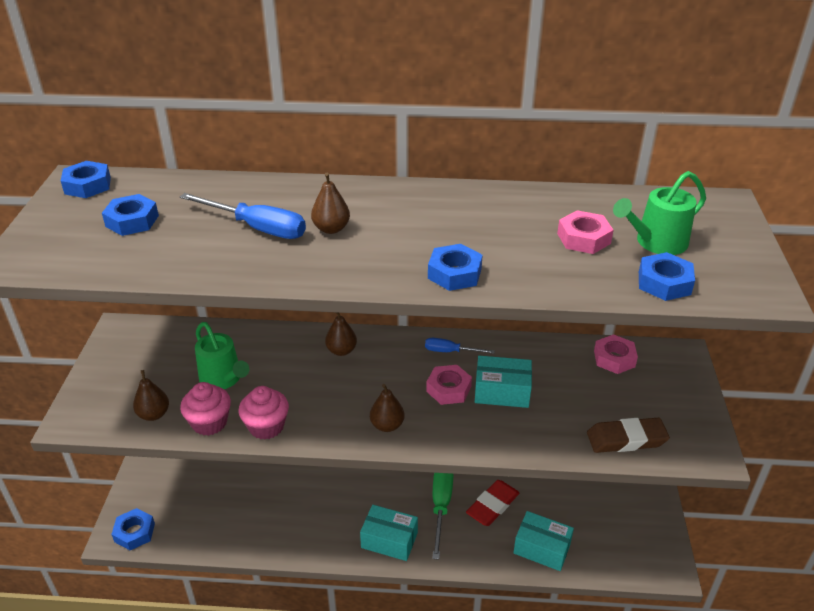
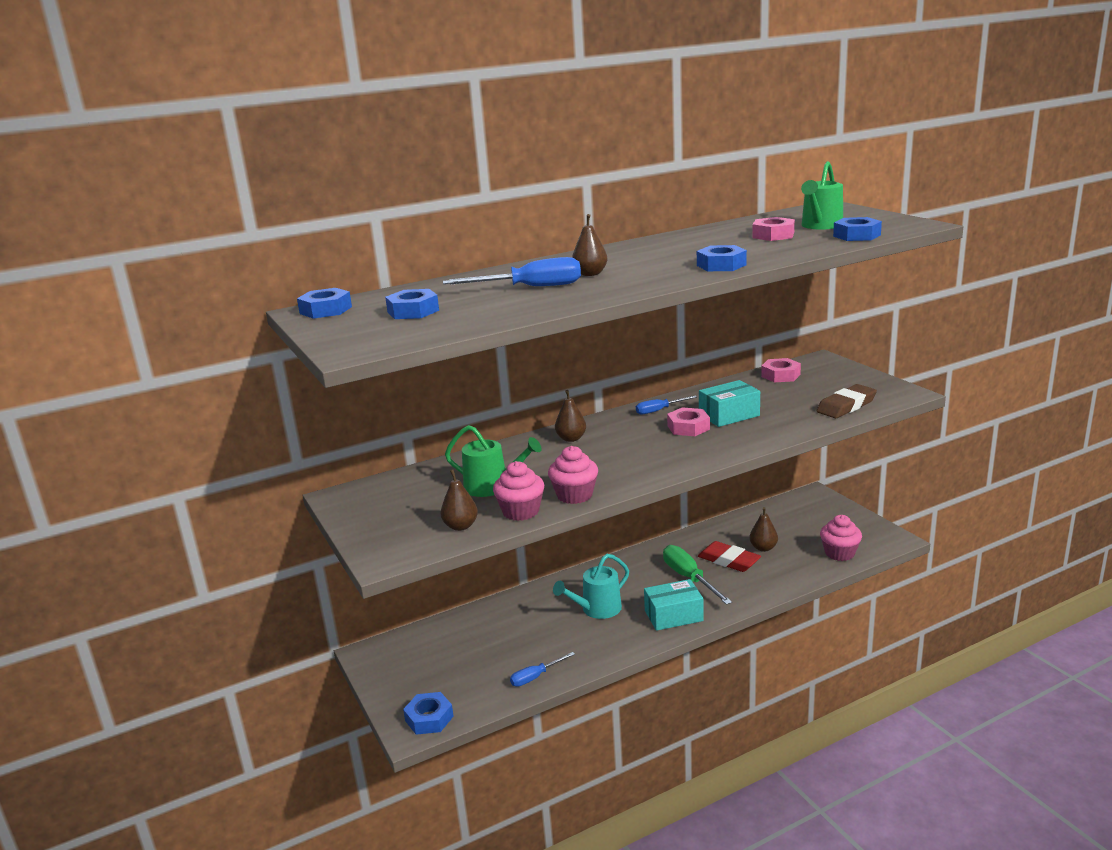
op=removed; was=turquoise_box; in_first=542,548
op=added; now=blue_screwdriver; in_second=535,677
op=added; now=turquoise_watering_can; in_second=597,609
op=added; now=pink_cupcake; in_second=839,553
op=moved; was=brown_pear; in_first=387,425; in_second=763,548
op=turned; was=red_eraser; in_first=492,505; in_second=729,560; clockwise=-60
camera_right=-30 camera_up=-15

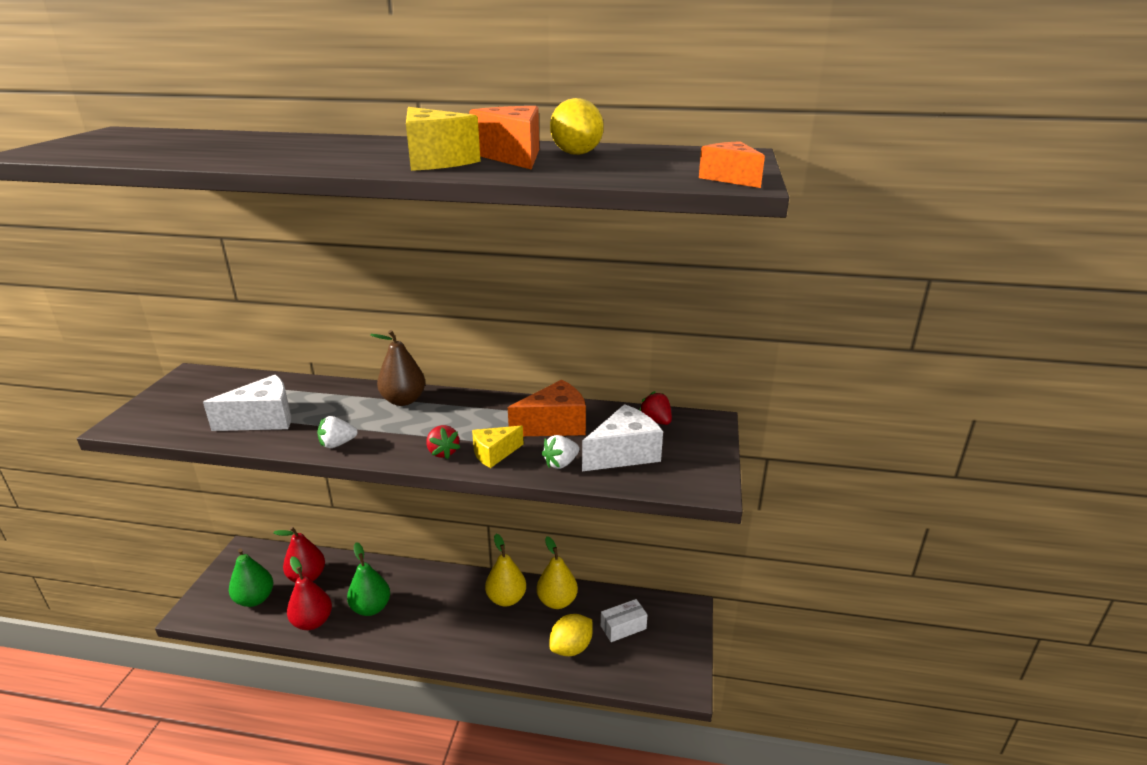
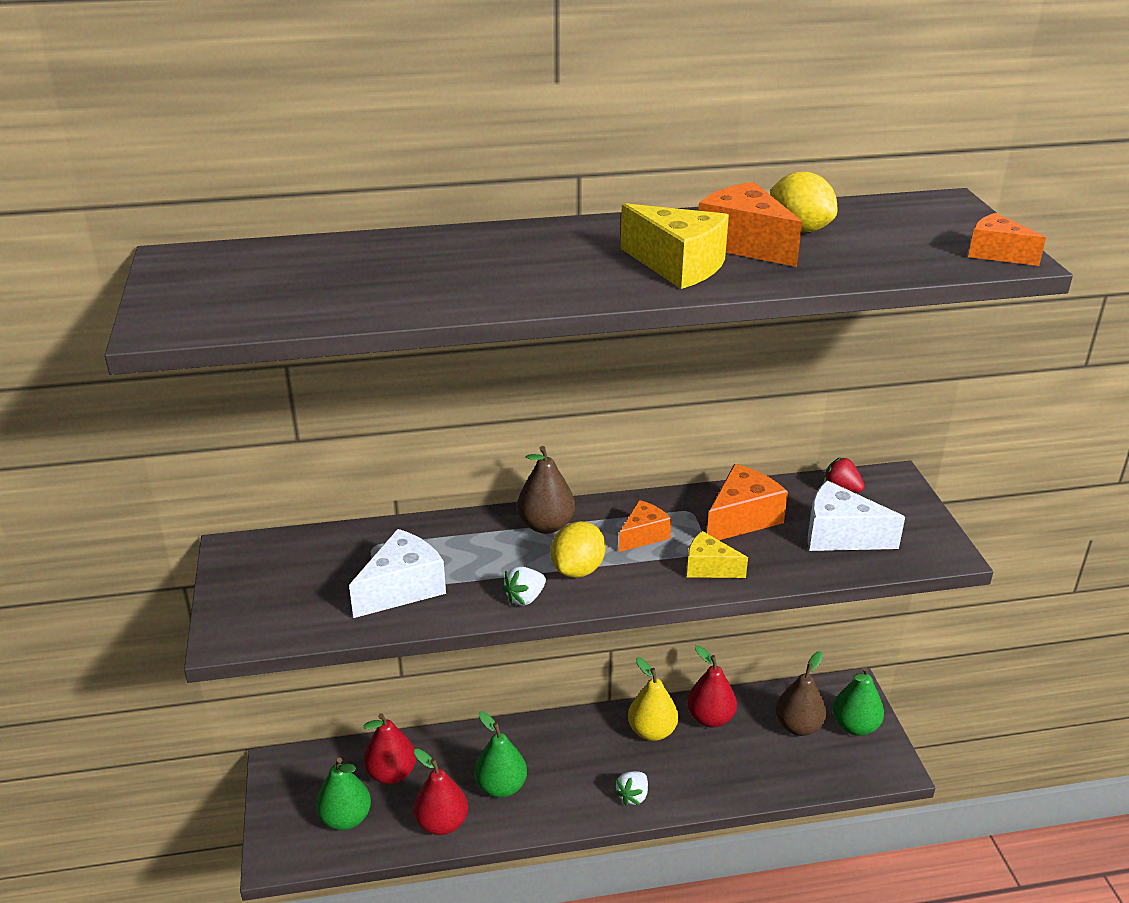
op=removed; was=red_strawberry; in_first=443,452
op=added; now=orange_cheese; in_second=643,535
op=added; now=green_pear; in_second=855,726
op=moved; was=white_strawberry; in_first=561,463; in_second=633,796
op=moved; was=yellow_lemon; in_first=571,648; in_second=578,569
op=replaced; was=white_box; now=brown_pear; in_first=623,627; in_second=798,726
op=recoloured; was=yellow_pear; now=red_pear; in_first=557,601; in_second=710,718
op=turned; was=yellow_cheese; in_first=494,454; in_second=709,568; clockwise=75
op=turned; was=white_cheese; in_first=624,454; in_second=840,536; clockwise=-105
camera_right=-20 camera_up=5

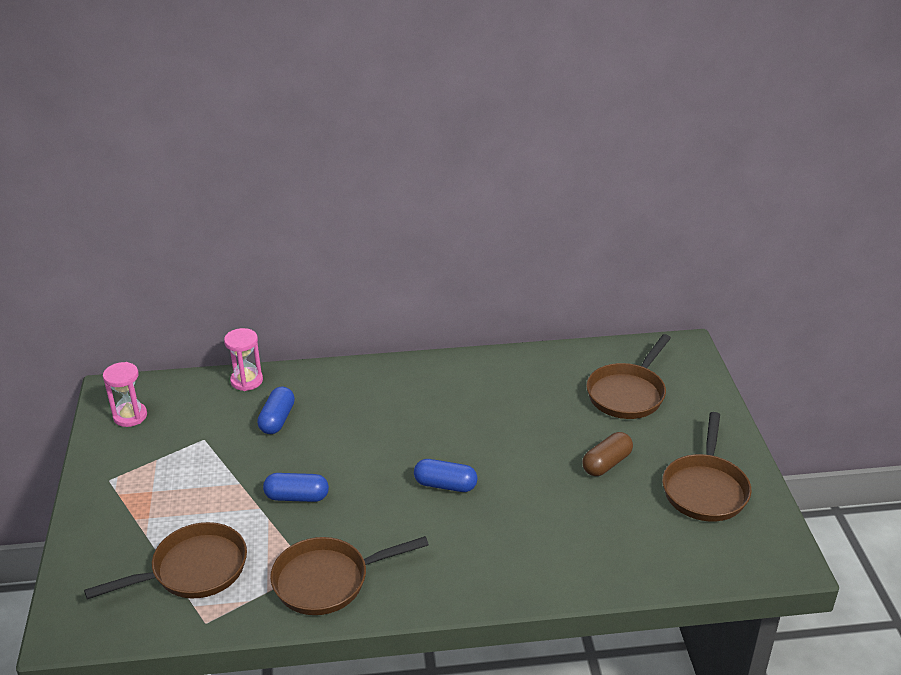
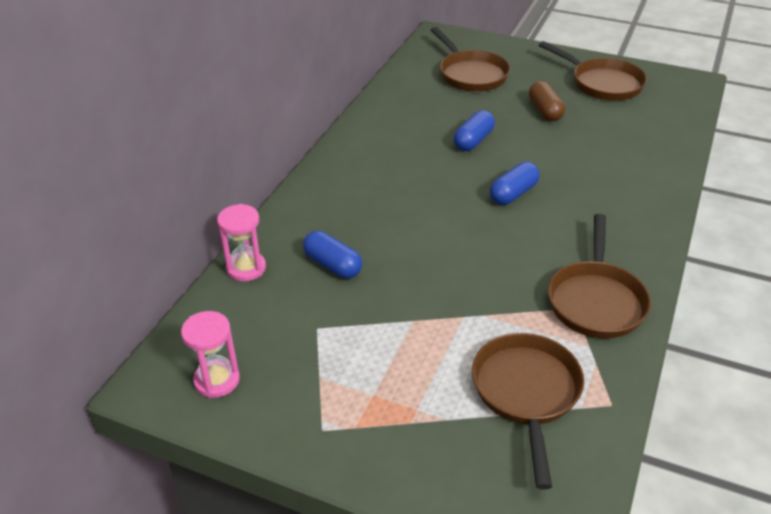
op=moved; was=blue_capsule; in_first=297,497; in_second=473,141
camera_right=-60 camera_up=5

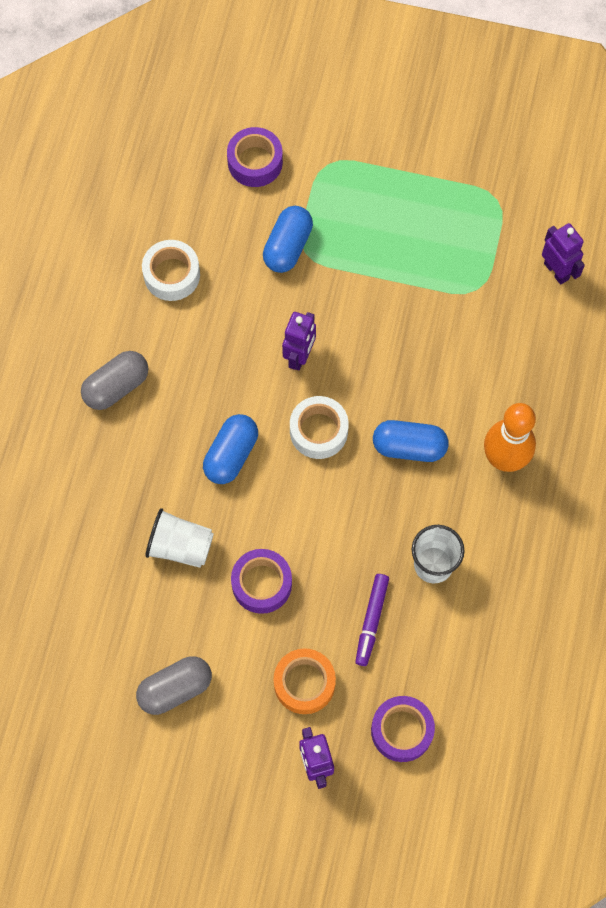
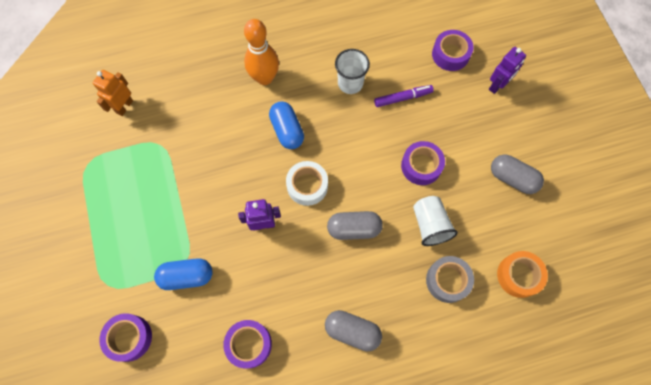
op=added; now=grey_tape; in_second=447,280
op=moved; was=orange_tape; in_first=304,683; in_second=518,275
op=recoloured; was=white_tape; now=purple_tape; in_first=172,275; in_second=249,344
op=recoloured; was=blue_capsule; now=grey_capsule; in_first=231,455; in_second=354,228
op=recoloured; was=purple_robot; now=orange_robot; in_first=556,271; in_second=124,106
camera_right=-120 camera_up=0

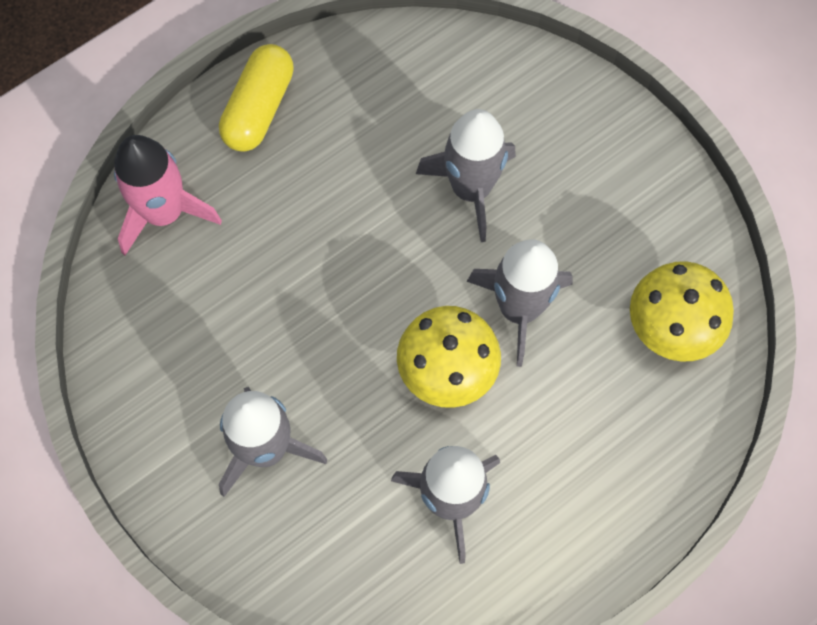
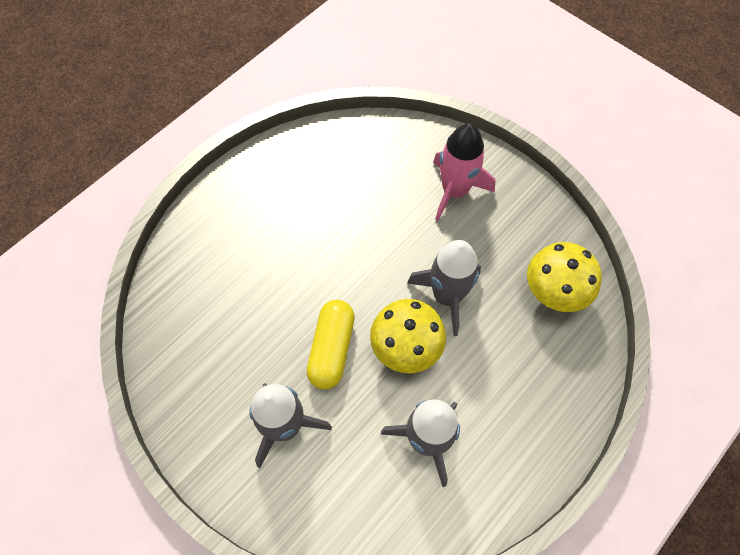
op=removed; was=grey_rocket; in_first=471,189
op=moved; was=pink_rocket; in_first=164,213; in_second=455,190
op=moved; was=yellow_capsule; in_first=259,108; in_second=331,349
camera_right=-10 camera_up=-5

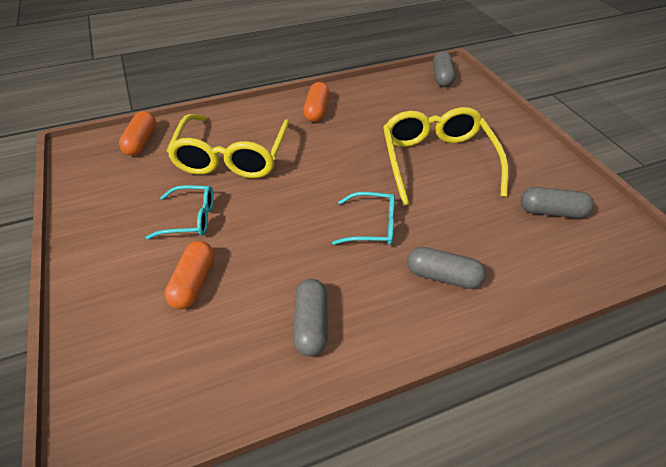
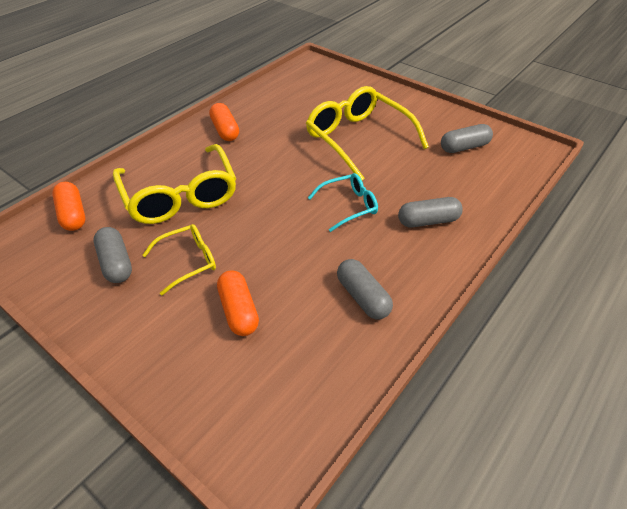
op=moved; was=grey_capsule; in_first=442,77; in_second=116,263
op=recoloured; was=turquoise_glasses; now=yellow_glasses; in_first=190,218; in_second=188,261
camera_right=-30 camera_up=0

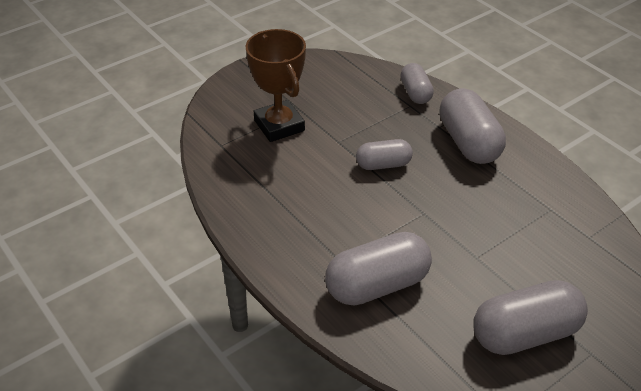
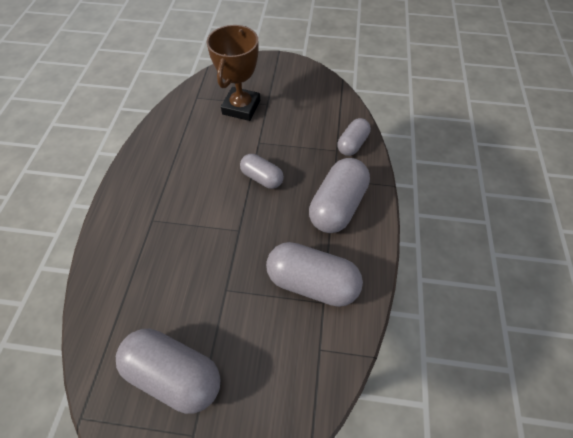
op=moved; was=grey_capsule; in_first=377,285; in_second=312,282
camera_right=45 camera_up=15

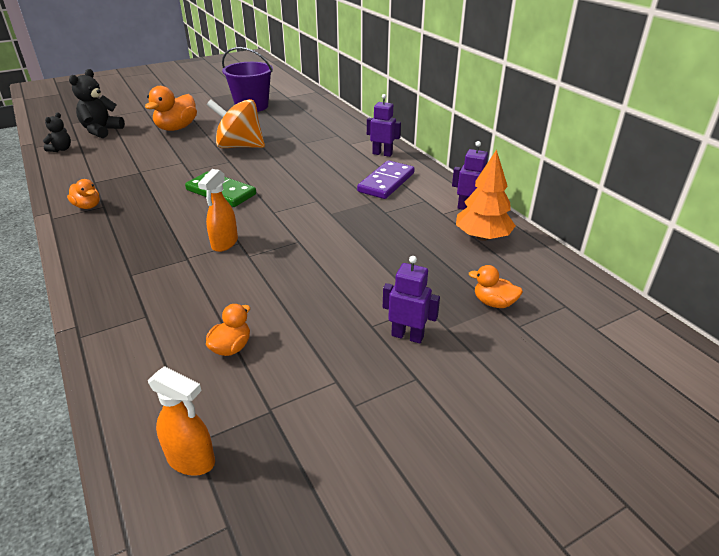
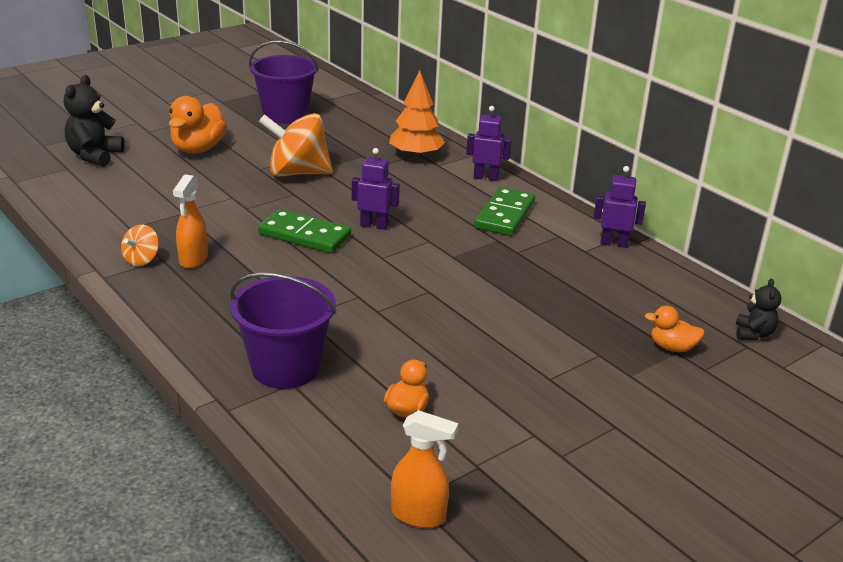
op=added; now=purple_bucket; in_second=285,368
op=moved; was=black_teddy_bear; in_first=61,149; in_second=753,334
op=moved; was=orange_spray_bottle; in_first=224,243; in_second=193,259
op=moved; was=purple_robot; in_first=407,336; in_second=374,225
op=moved; was=orange_tree; in_first=482,237; in_second=416,155
op=replaced; was=orange_duck; now=orange_spinning_top; in_first=88,206; in_second=142,260
op=recoloured; was=purple_domino; now=green_domino; in_first=386,182; in_second=504,215
camera_right=-10 camera_up=-5

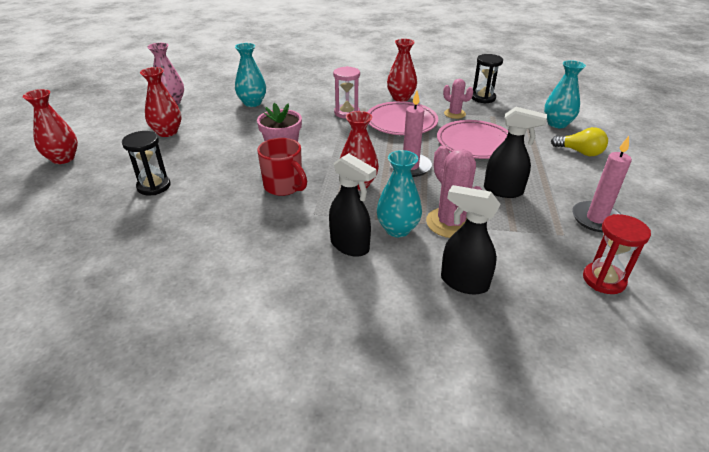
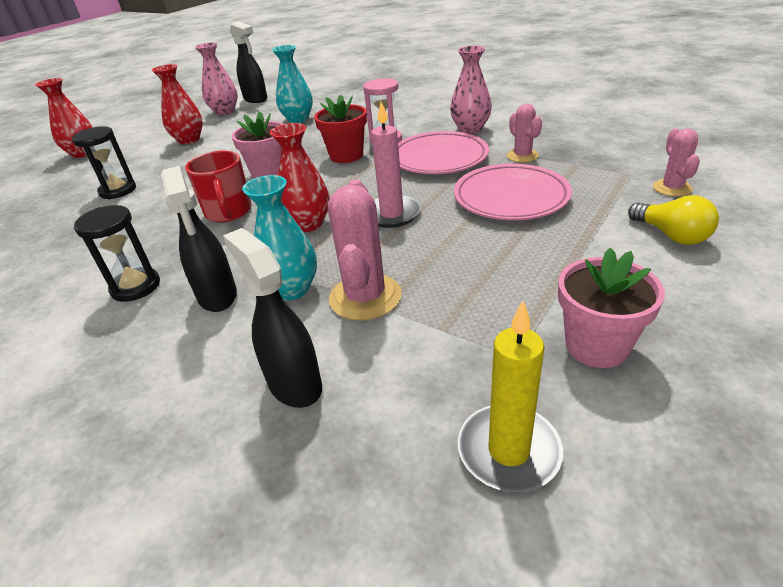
op=added; now=red_flower_pot; in_second=346,156
op=moved; was=black_hourglass; in_first=483,98; in_second=136,287
op=moved; was=black_spray_bottle; in_first=503,191; in_second=256,99
op=replaced; was=turquoise_vase; now=pink_cactus; in_first=557,124; in_second=672,188
op=replaced; was=pink_candle; now=pink_flower_pot; in_first=596,219; in_second=596,346
op=replaced; was=red_hourglass; now=yellow_candle; in_first=603,280; in_second=508,451
op=recoloured; was=red_vase; now=pink_vase; in_first=401,98; in_second=470,129
camera_right=30 camera_up=0

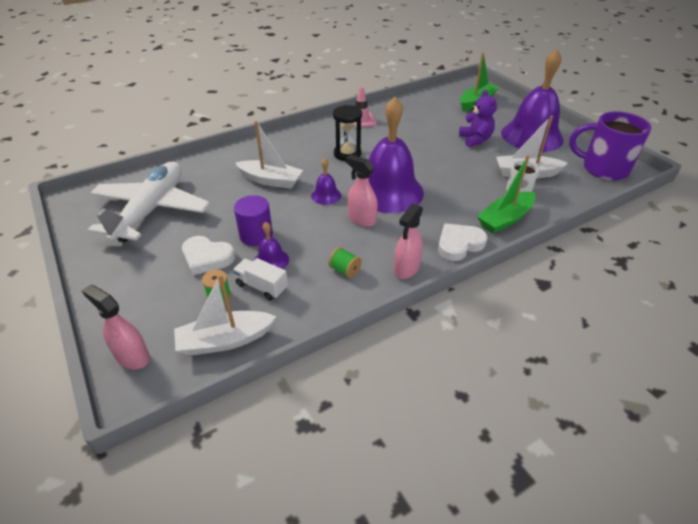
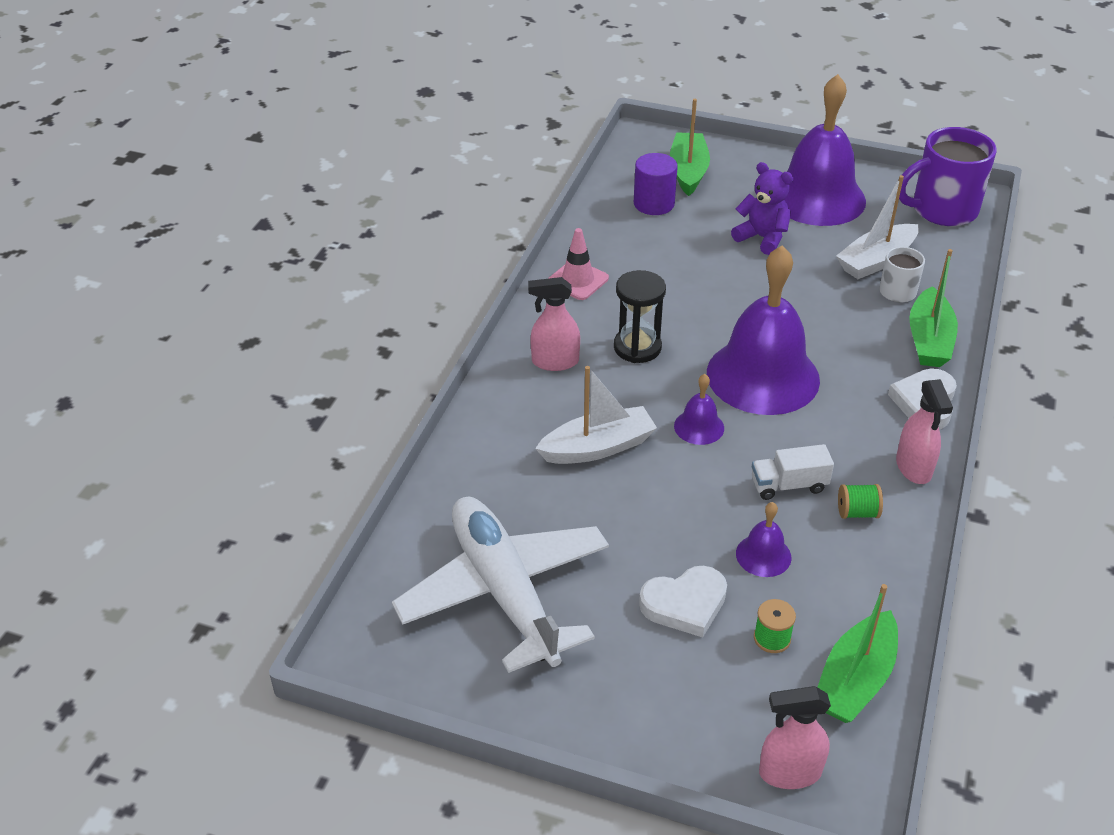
op=moved; was=white_truck; in_first=262,286; in_second=789,485
op=moved; was=purple_cylinder; in_first=256,235; in_second=654,204
op=moved; was=pink_spray_bottle; in_first=361,219; in_second=555,362
op=recoloured; was=white_boat; now=green_boat; in_first=225,340; in_second=855,680
camera_right=-40 camera_up=0

